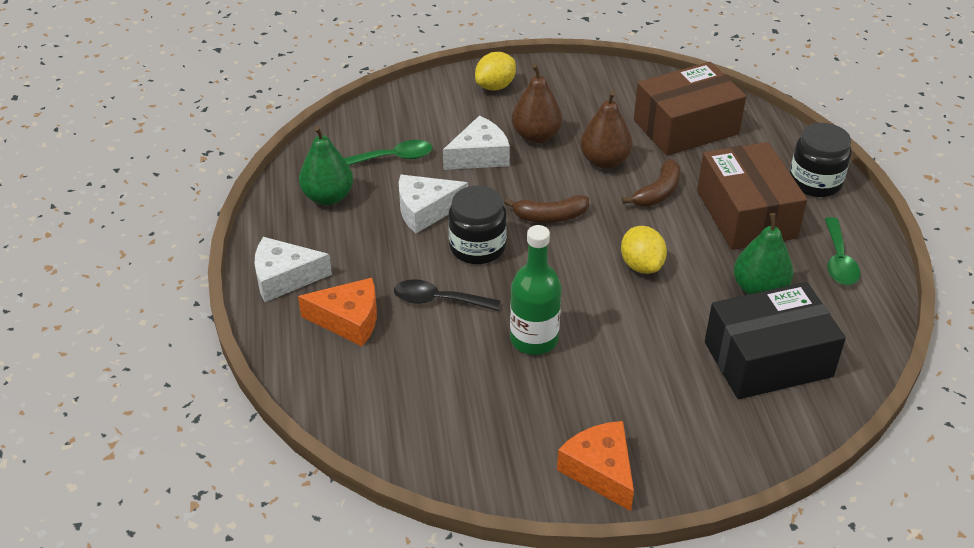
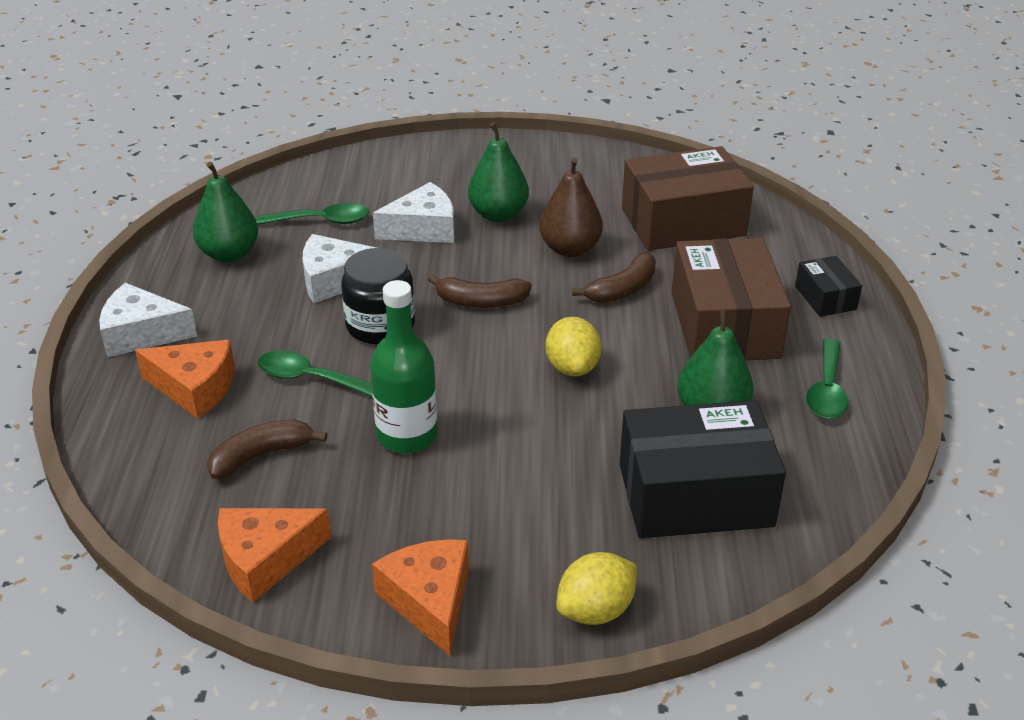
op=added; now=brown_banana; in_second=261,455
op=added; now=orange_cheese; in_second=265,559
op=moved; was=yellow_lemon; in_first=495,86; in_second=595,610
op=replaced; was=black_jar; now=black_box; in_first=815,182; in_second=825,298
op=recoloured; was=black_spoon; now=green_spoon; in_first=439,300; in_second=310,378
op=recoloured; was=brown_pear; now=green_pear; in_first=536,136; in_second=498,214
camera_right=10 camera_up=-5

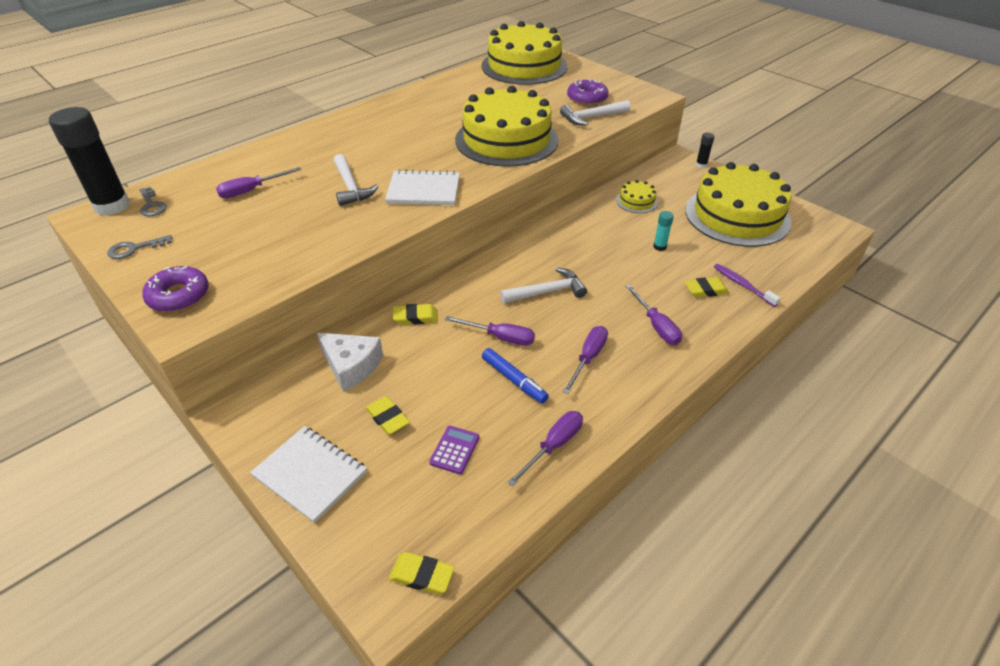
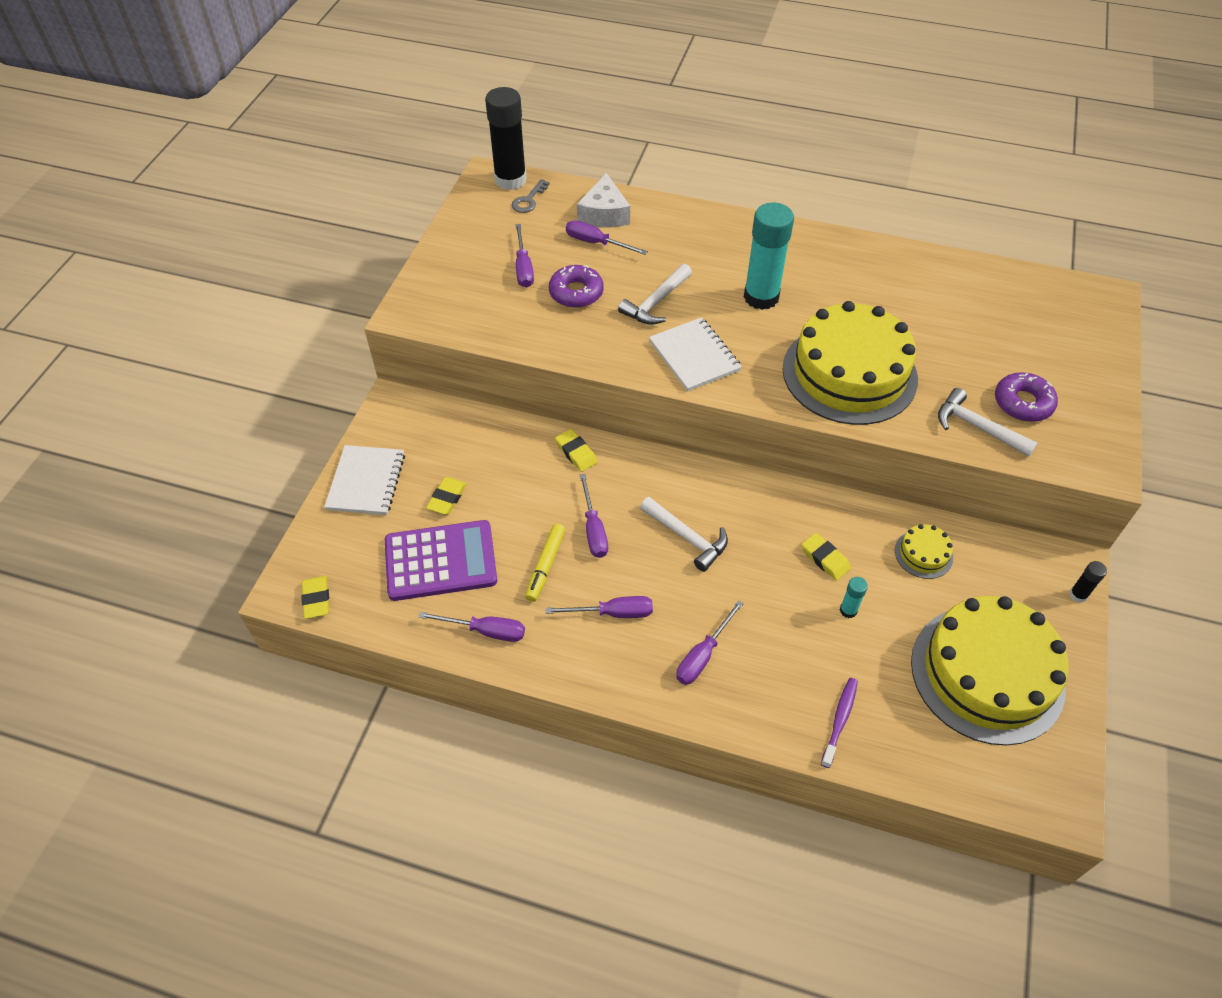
op=removed; was=grey_key; in_first=134,249
op=removed; was=yellow_cake; in_first=524,66
op=added; now=purple_screwdriver; in_second=523,268
op=added; now=turquoise_glue_stick; in_second=761,297
op=moved; was=purple_donut; in_first=179,296; in_second=576,292
op=moved; was=white_cheese; in_first=351,366; in_second=604,214
op=moved; was=yellow_eraser; in_first=705,290; in_second=825,559
op=recoloured; was=blue_marker; now=yellow_marker; in_first=514,380; in_second=545,566
op=resized; was=purple_calculator; in_first=455,450; in_second=440,561; ratio=2.29
camera_right=60 camera_up=10

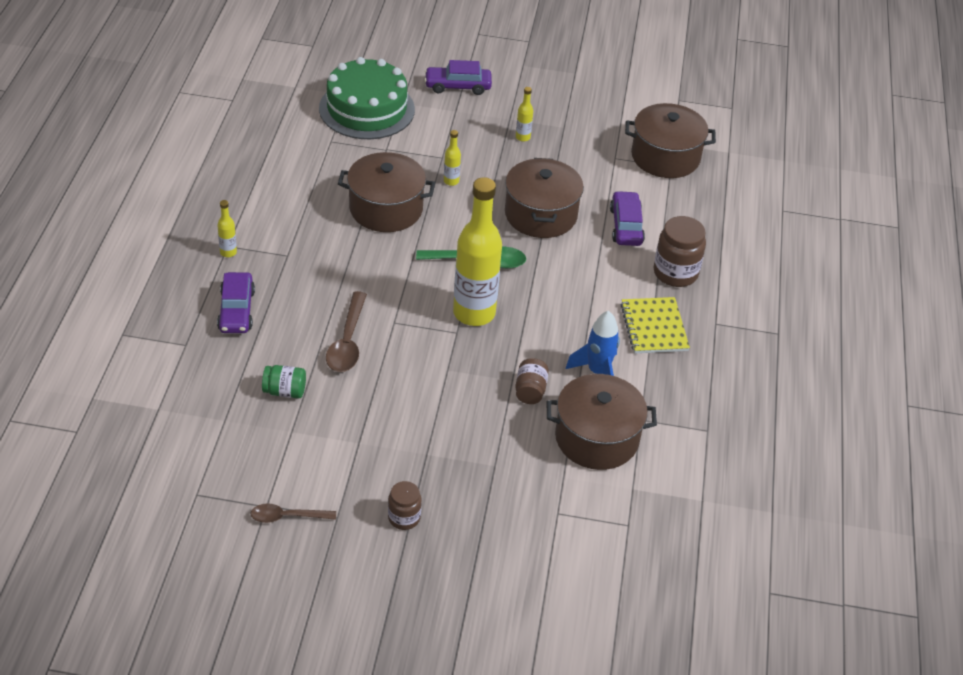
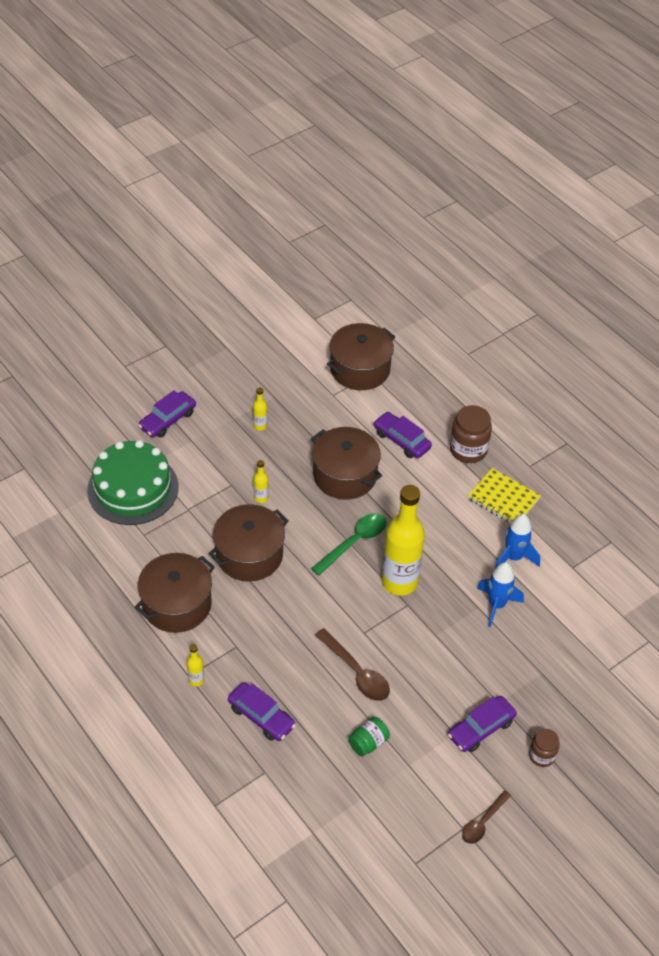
op=added; now=purple_car; in_second=481,728
op=moved; was=brown_pot; in_first=596,438; in_second=177,604
op=replaced; was=brown_jar; now=blue_rocket; in_first=530,391; in_second=496,605
camera_right=-45 camera_up=5

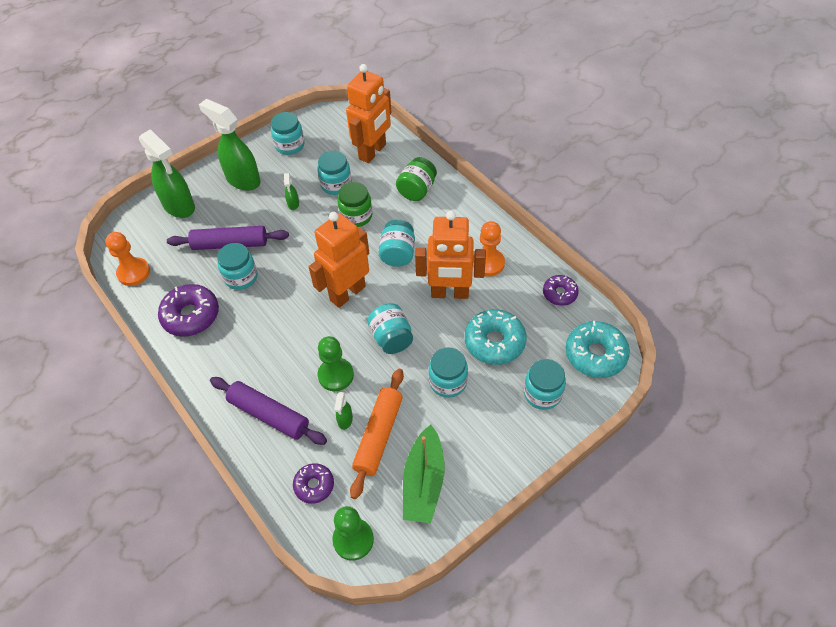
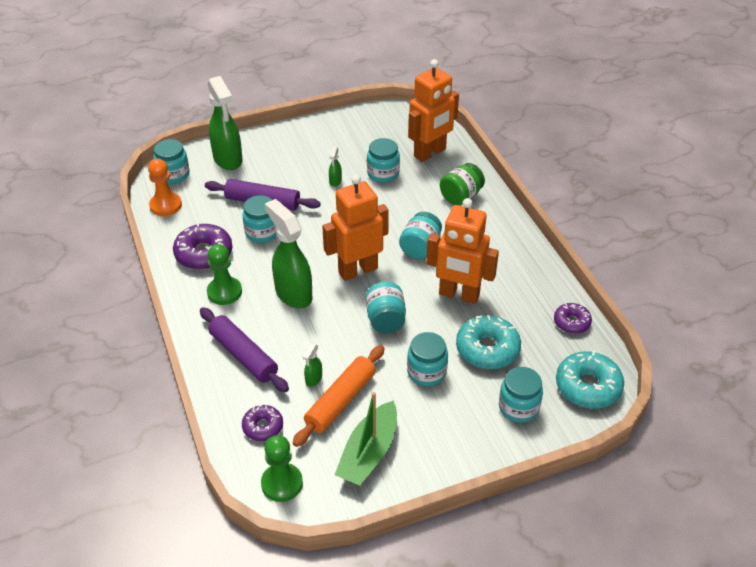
op=removed; was=green_jar; in_first=356,216
op=removed; was=orange_pawn; in_first=488,263
op=moved; was=green_spray_bottle; in_first=242,180; in_second=293,294
op=moved; was=turquoise_jar; in_first=290,145; in_second=173,175
op=moved; was=green_pawn; in_first=336,375; in_second=224,292
camera_right=15 camera_up=-10

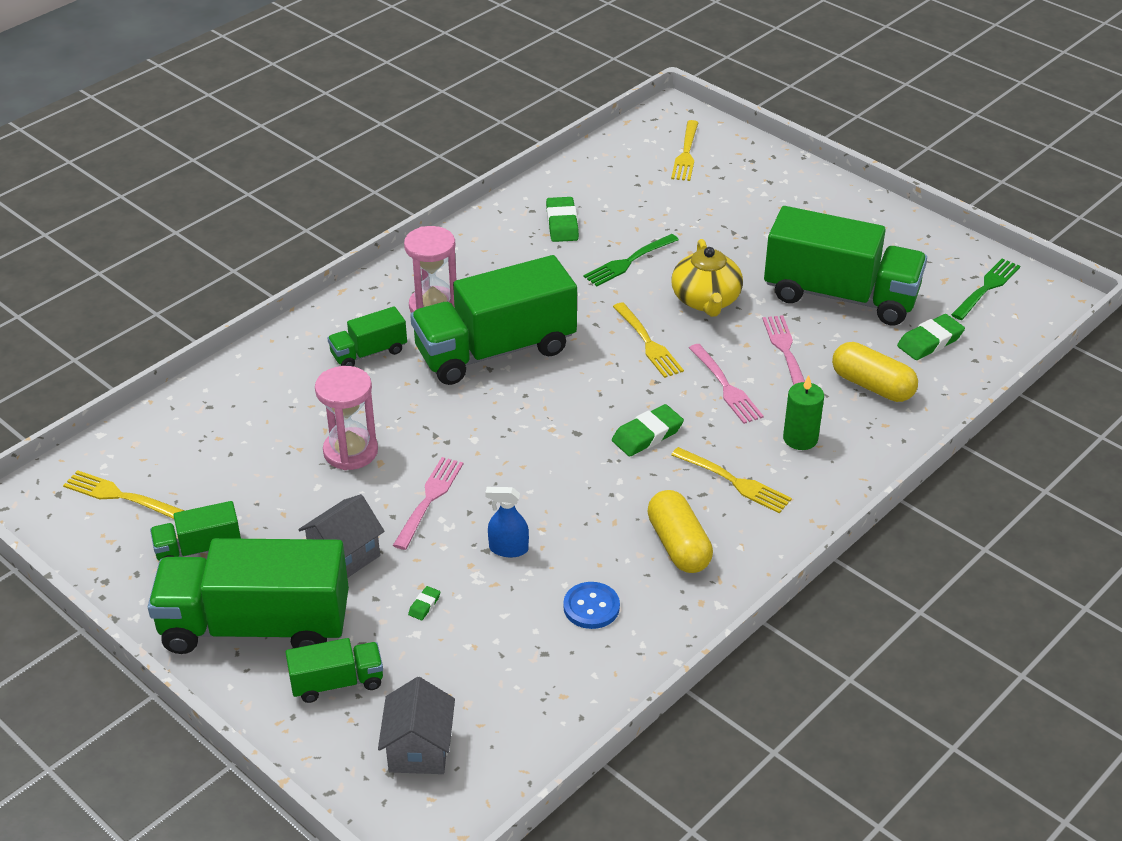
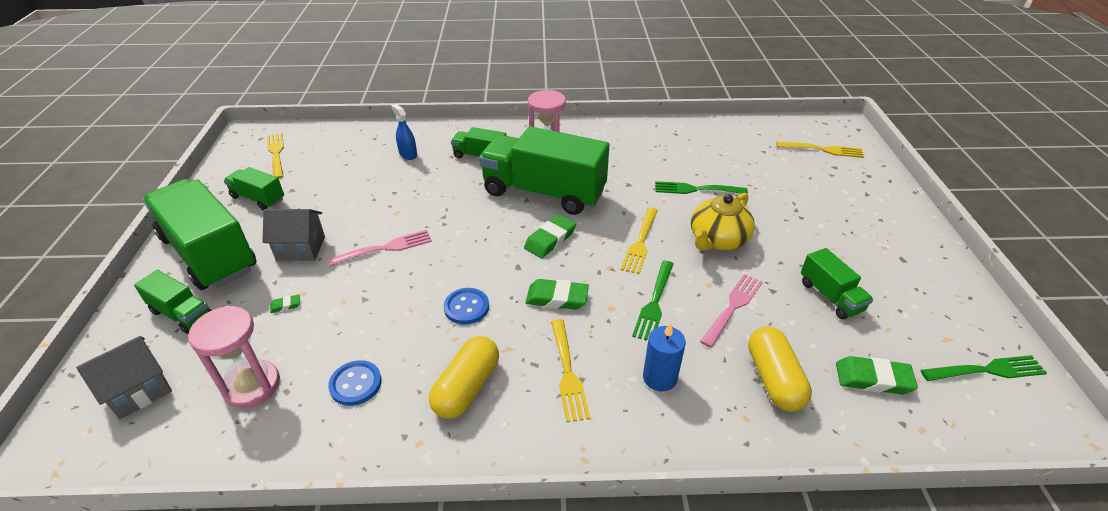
op=added; now=blue_button; in_second=466,307
op=moved; was=pink_hourglass; in_first=350,451; in_second=252,386
op=moved; was=blue_spray_bottle; in_first=508,549; in_second=408,154
op=moved; was=green_eraser; in_first=562,224; in_second=550,239
op=recoloured; was=pink_fork; now=green_fork; in_first=725,386; in_second=654,302
op=recoloured; was=green_candle; now=blue_candle; in_first=800,438; in_second=659,377
op=turned; was=yellow_fork; in_first=686,153; in_second=822,150; clockwise=-135
op=resized; was=green_truck; in_first=840,296; in_second=830,296; ratio=0.48
camera_right=45 camera_up=0

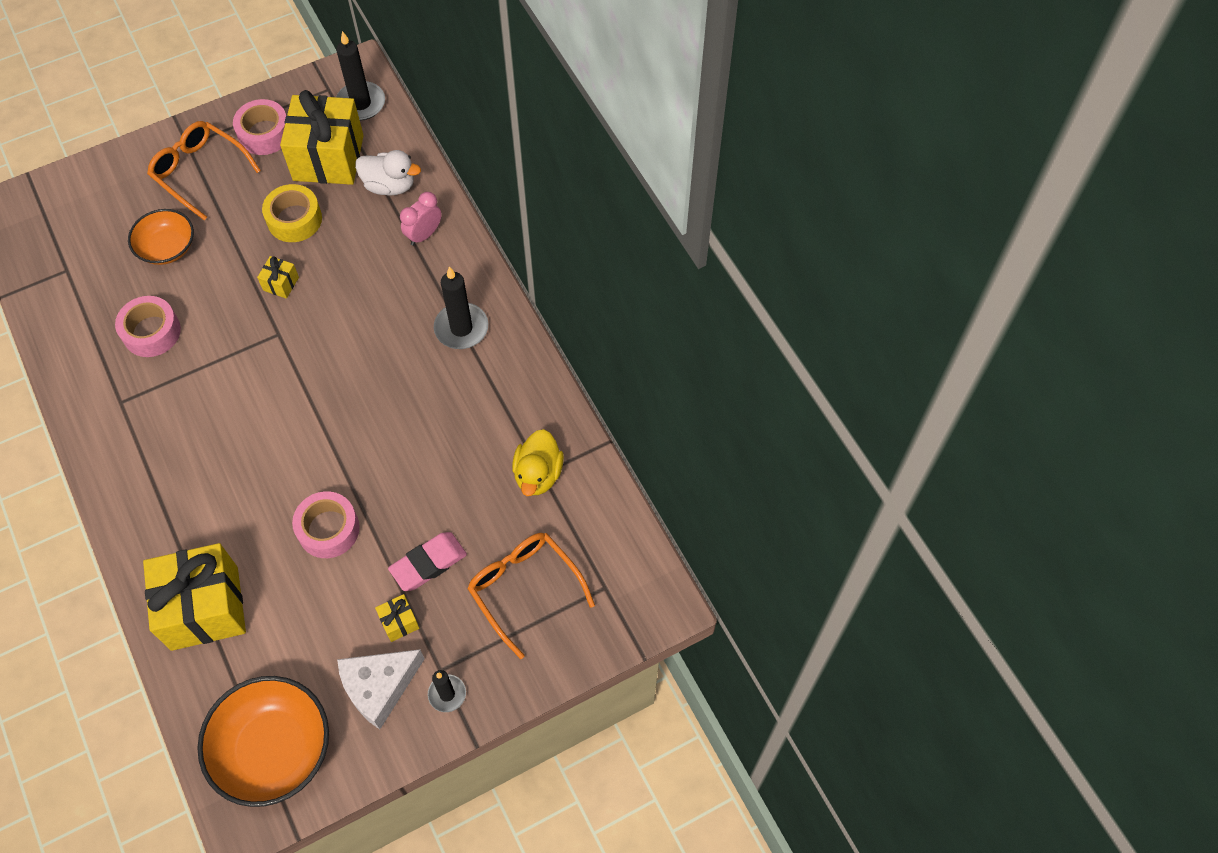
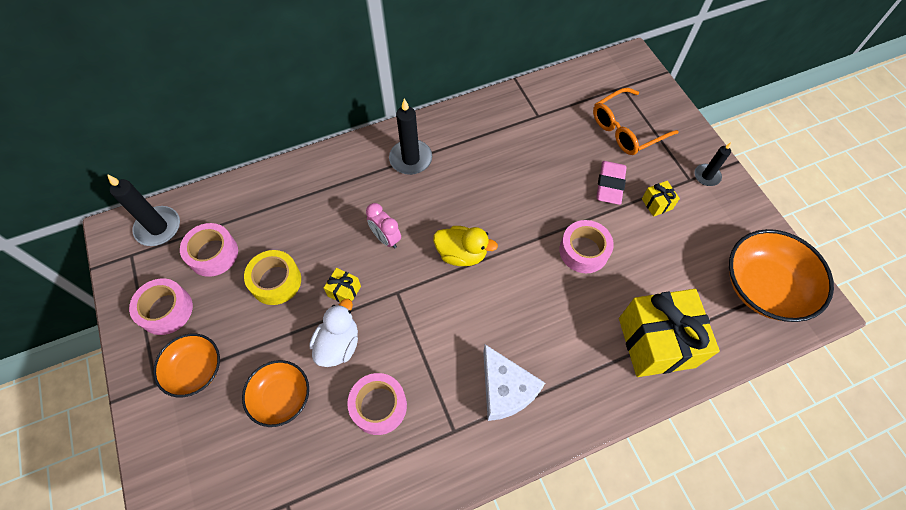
op=moved; was=white_cheese; in_first=379,687; in_second=505,389
op=moved; was=white_duck; in_first=390,185; in_second=338,344
op=moved; was=pink_clock; in_first=424,235; in_second=386,238
op=moved; was=yellow_duck; in_first=538,474; in_second=461,254
op=replaced; was=orange_glasses; now=orange_bowl; in_first=200,172; in_second=195,370
op=replaced; was=yellow_gift; now=pink_tape; in_first=328,158; in_second=213,254
op=turned; was=pink_eraser; in_first=428,563; in_second=610,185; clockwise=45
camera_right=-85 camera_up=0

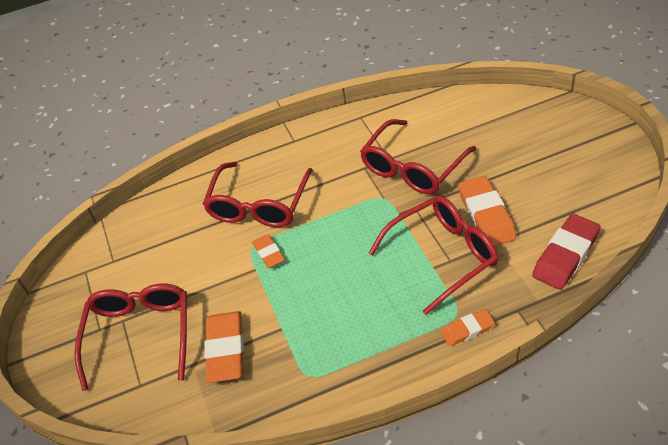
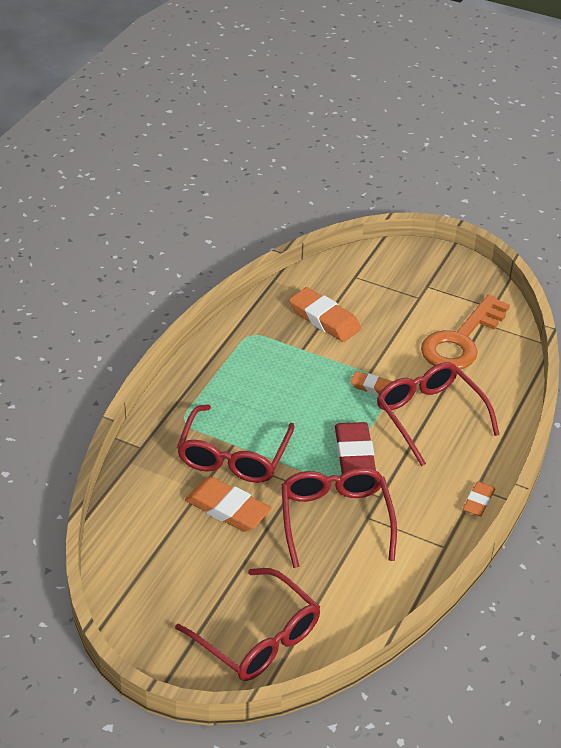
op=added; now=orange_key; in_second=461,340
op=moved; was=red_glasses; in_first=140,335; in_second=258,637
op=moved; was=orange_eraser; in_first=467,330; in_second=478,501
op=moved; was=red_eraser; in_first=565,255; in_second=354,454
camera_right=130 camera_up=-5

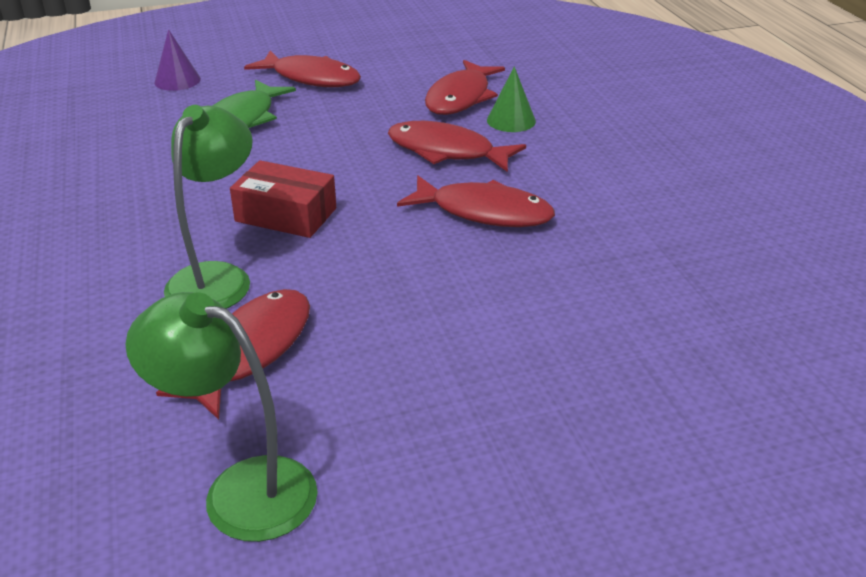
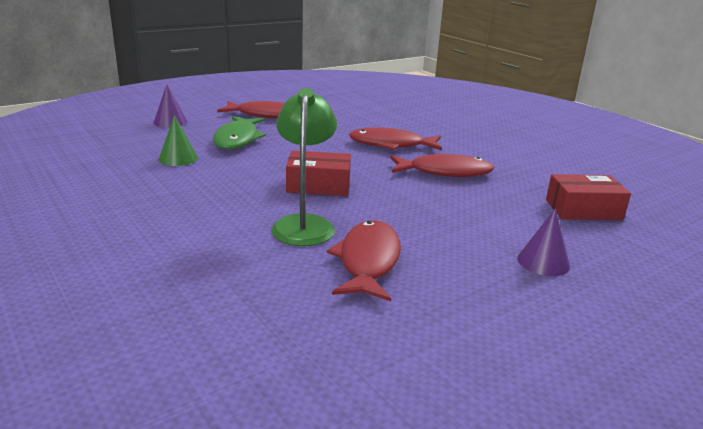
op=removed; was=green_lamp; in_first=241,489
op=removed; was=red_fish; in_first=460,98
op=added; now=purple_cone; in_second=543,262
op=added; now=red_box; in_second=583,209
op=moved; was=green_cone; in_first=511,120; in_second=178,158
camera_right=-20 camera_up=-10

